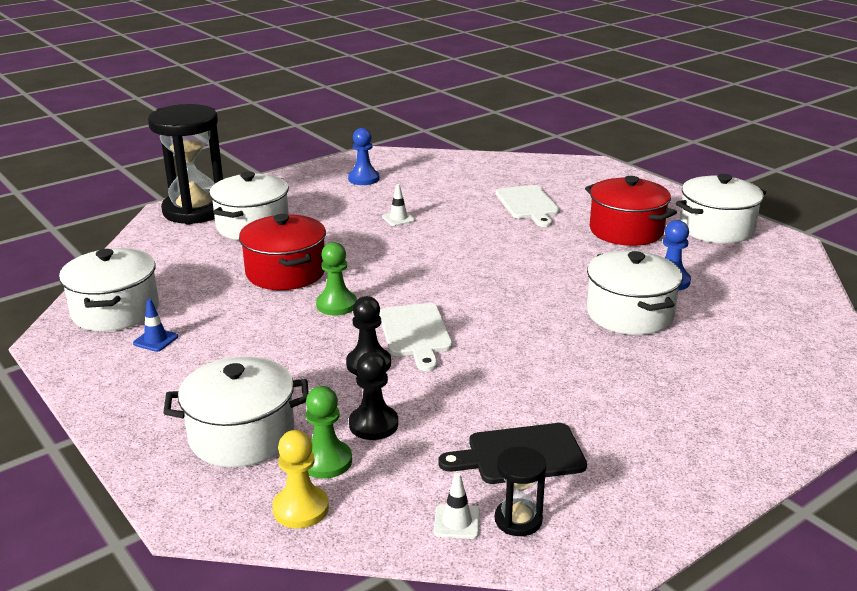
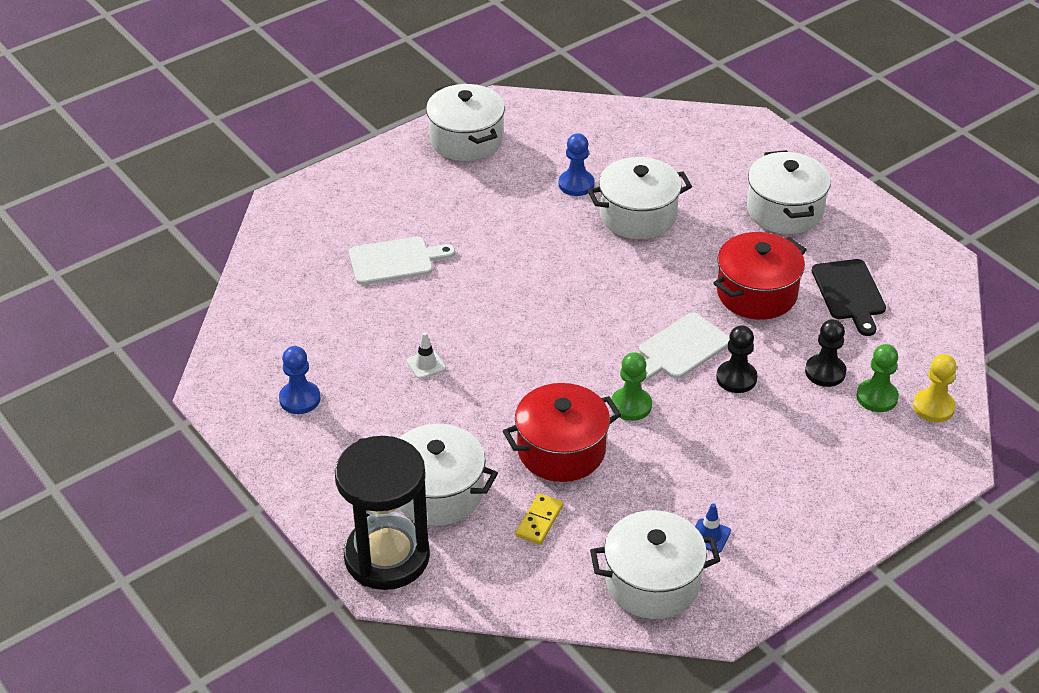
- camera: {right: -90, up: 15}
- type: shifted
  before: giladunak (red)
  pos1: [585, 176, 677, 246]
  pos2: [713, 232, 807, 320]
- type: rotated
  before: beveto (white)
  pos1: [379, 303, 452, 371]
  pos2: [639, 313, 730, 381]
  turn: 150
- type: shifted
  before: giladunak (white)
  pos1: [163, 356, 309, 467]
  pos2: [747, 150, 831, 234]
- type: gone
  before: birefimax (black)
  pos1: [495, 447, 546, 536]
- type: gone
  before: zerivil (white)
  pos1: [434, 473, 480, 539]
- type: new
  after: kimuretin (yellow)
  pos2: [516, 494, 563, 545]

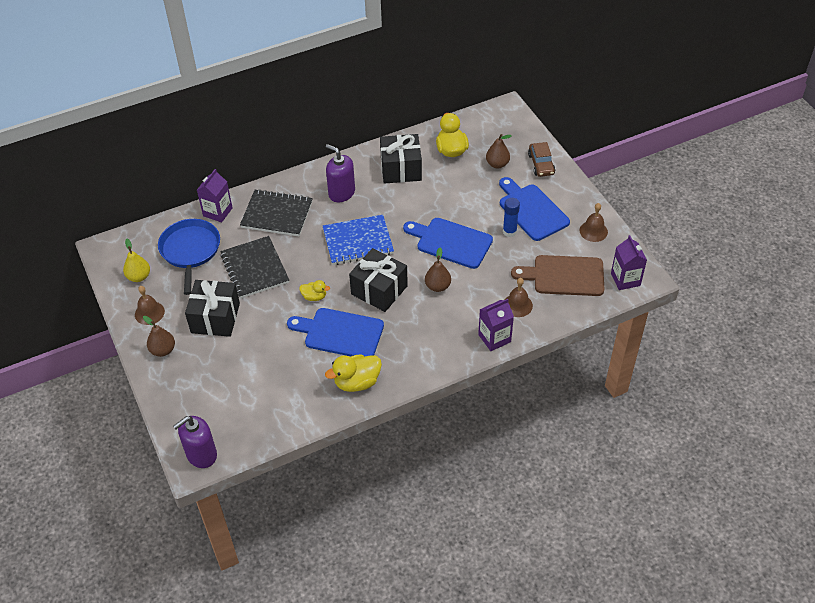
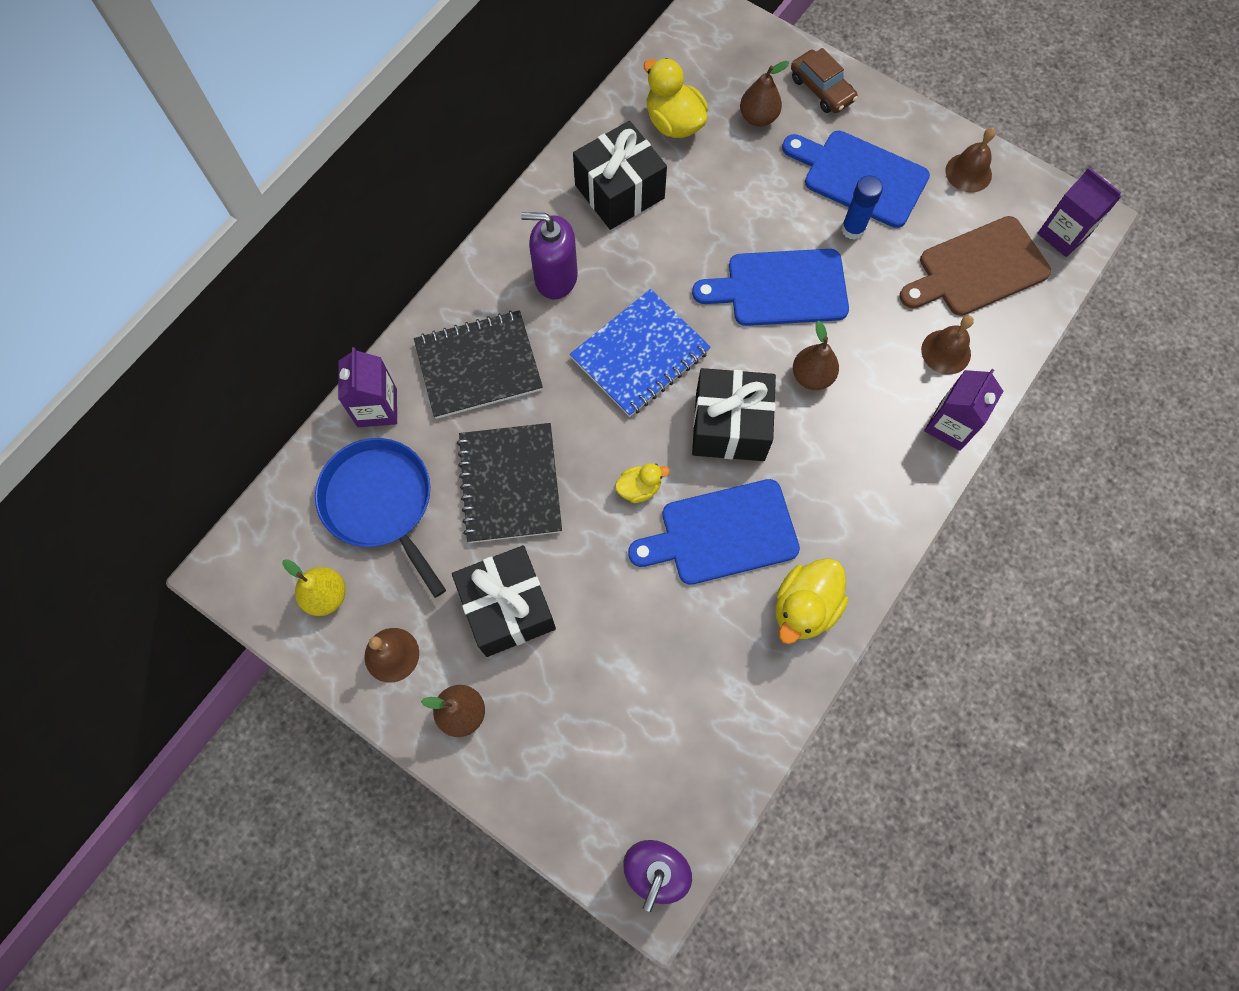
- camera: {right: -30, up: 20}
- type: rotated
  before: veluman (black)
  pos1: [220, 236, 289, 299]
  pos2: [457, 423, 562, 543]
  turn: 45

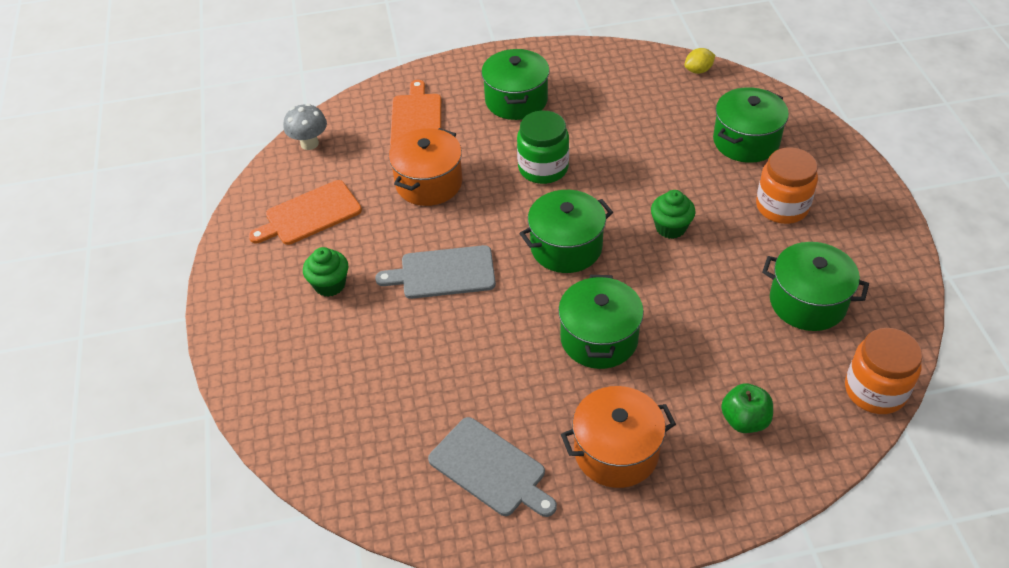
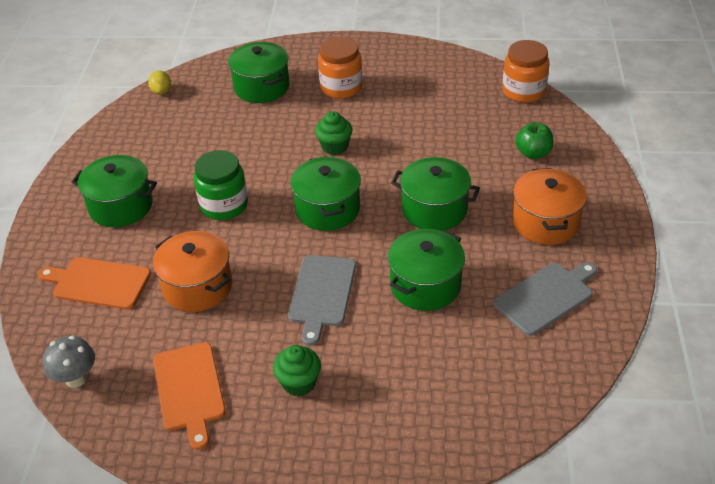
- camera: {right: -75, up: -5}
- type: shifted
  before: giladunak (green)
  pos1: [762, 242, 869, 331]
  pos2: [388, 229, 465, 311]

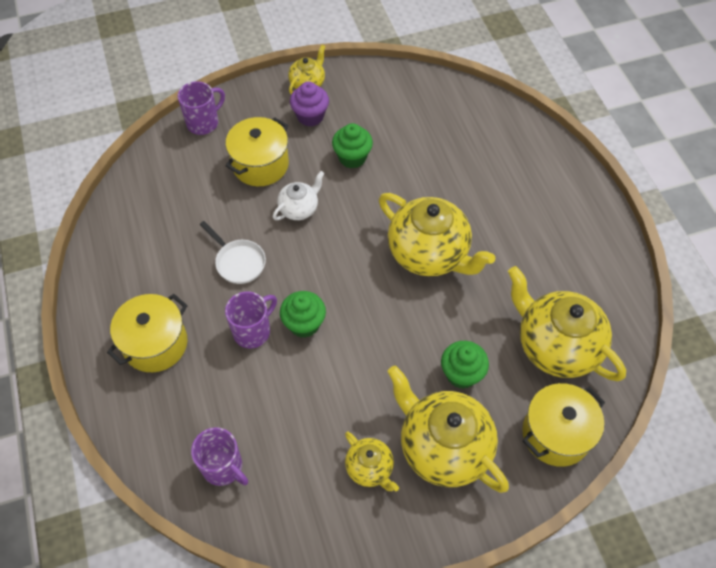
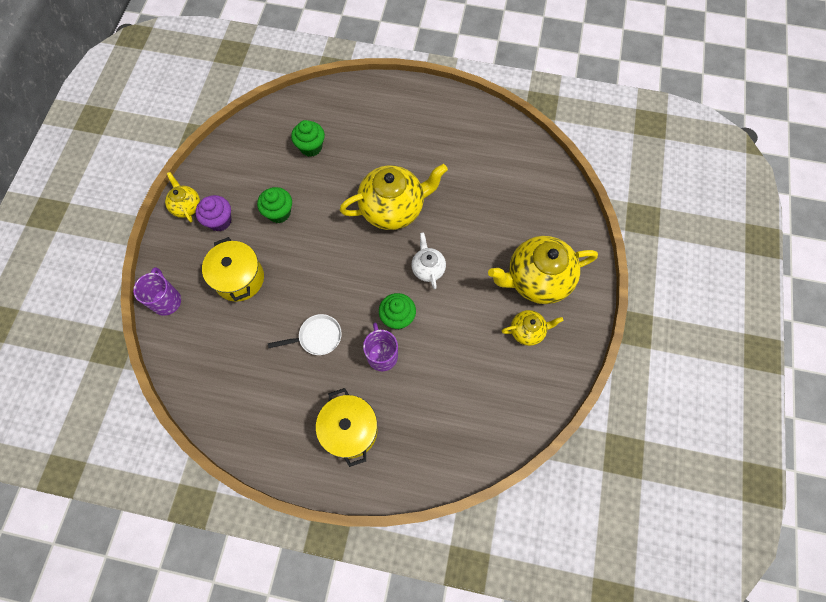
- camera: {right: -60, up: 10}
- type: shifted
  before: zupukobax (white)
  pos1: [273, 171, 324, 220]
  pos2: [411, 232, 446, 289]
- type: gone
  before: zupukobax (yellow)
  pos1: [508, 266, 626, 381]
- type: shifted
  before: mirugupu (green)
  pos1: [441, 341, 489, 389]
  pos2: [291, 120, 325, 157]
- type: gone
  before: giladunak (yellow)
  pos1: [522, 383, 605, 467]
- type: gone
  before: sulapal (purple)
  pos1: [191, 427, 248, 486]

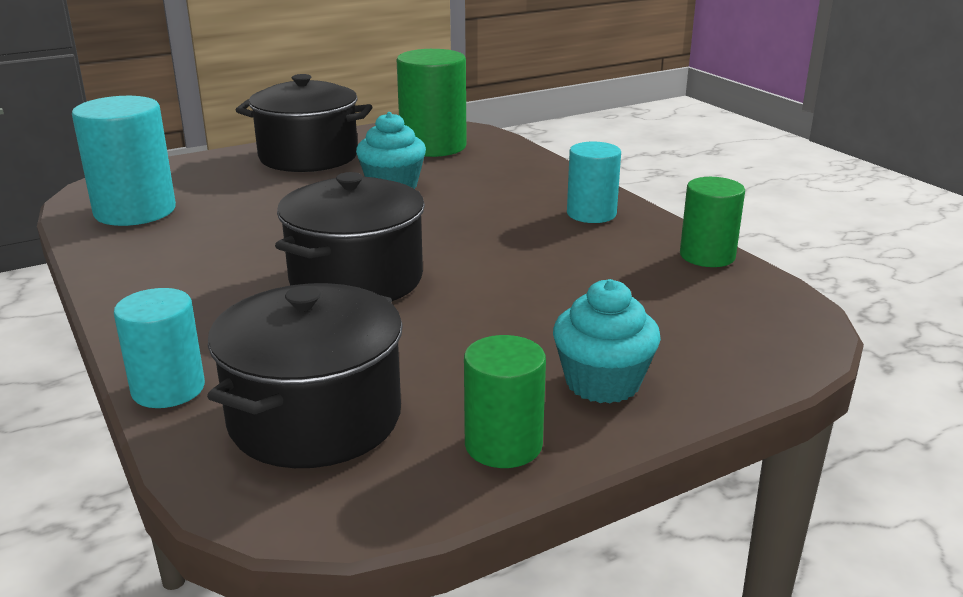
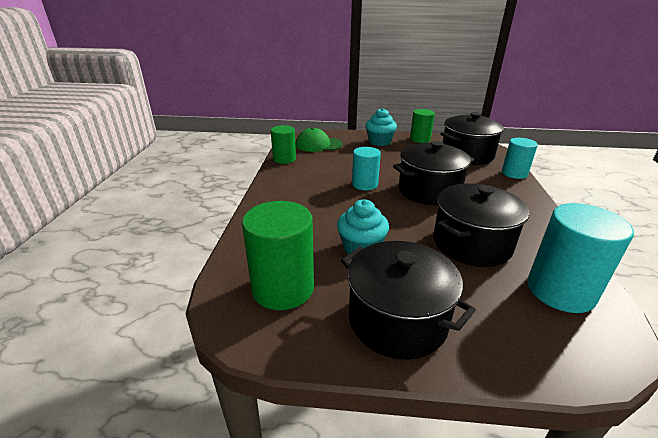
- camera: {right: -145, up: 5}
- type: shifted
  before: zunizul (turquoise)
  pos1: [567, 141, 621, 223]
  pos2: [352, 147, 381, 190]
- type: new
  after: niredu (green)
  pos2: [296, 128, 343, 152]
- type: new
  after: giladunak (black)
  pos2: [433, 183, 529, 267]

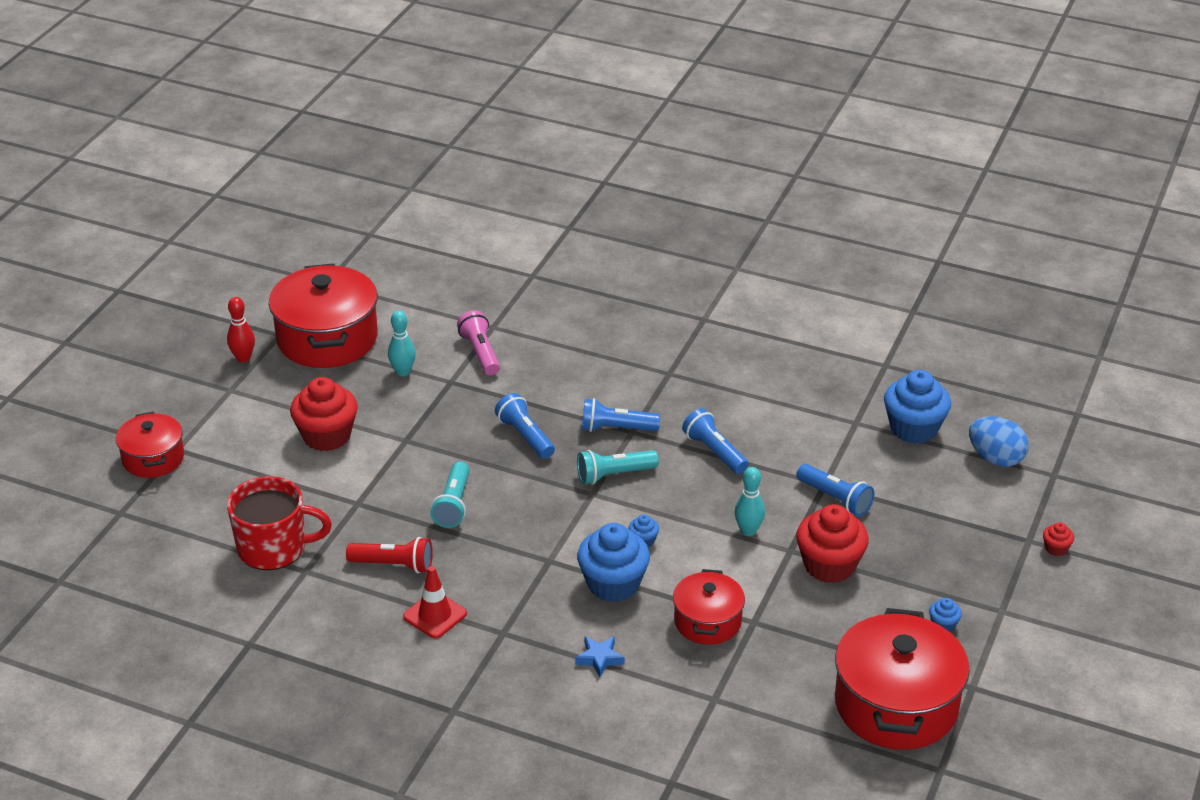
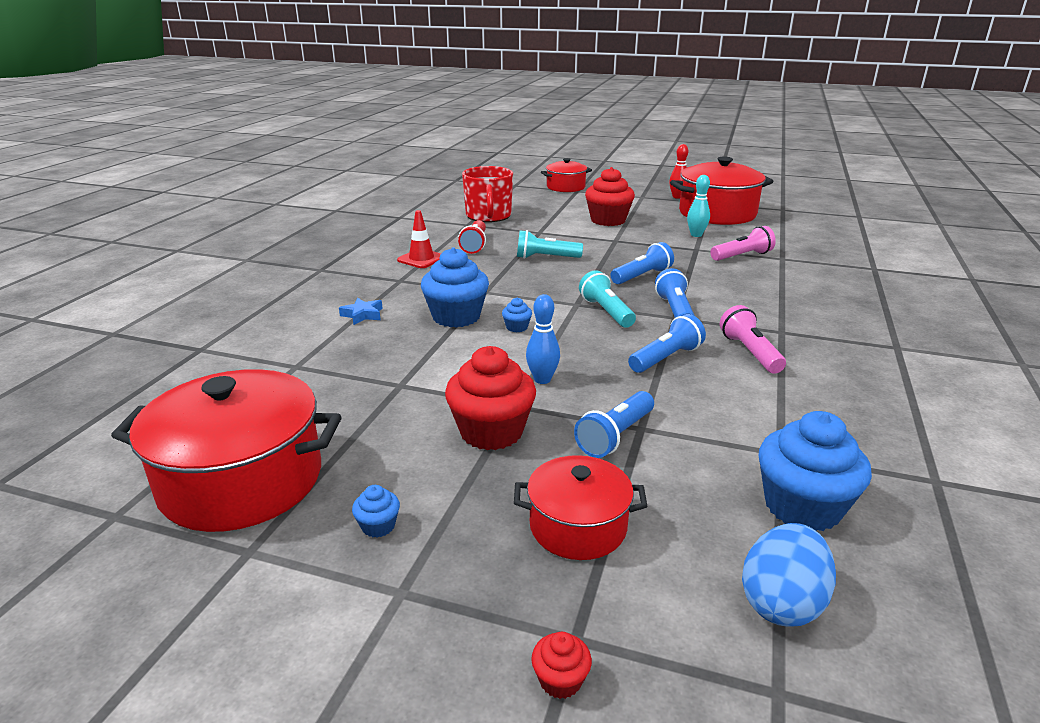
- camera: {right: 85, up: -10}
- type: repainted
  before: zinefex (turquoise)
  after: zinefex (blue)
  pos1: [735, 467, 765, 536]
  pos2: [526, 294, 560, 384]
- type: shifted
  before: giladunak (red)
  pos1: [673, 569, 745, 645]
  pos2: [514, 455, 647, 560]
- type: new
  after: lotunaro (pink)
  pos2: [720, 305, 786, 374]

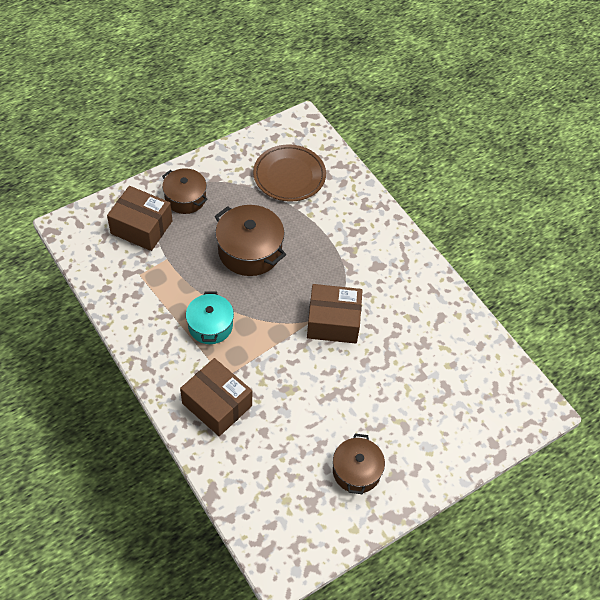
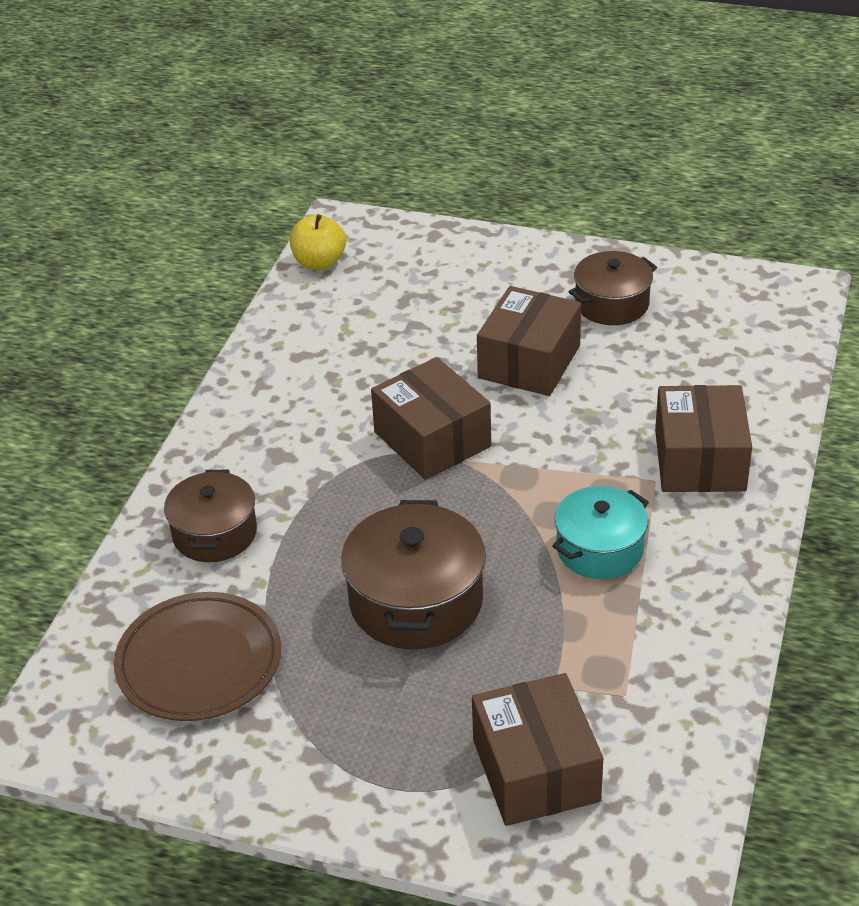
- camera: {right: -125, up: -15}
- type: shifted
  before: giladunak (brown)
  pos1: [162, 168, 208, 214]
  pos2: [164, 470, 257, 562]
- type: new
  after: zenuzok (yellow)
  pos2: [289, 214, 346, 270]
- type: new
  after: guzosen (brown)
  pos2: [477, 286, 581, 396]

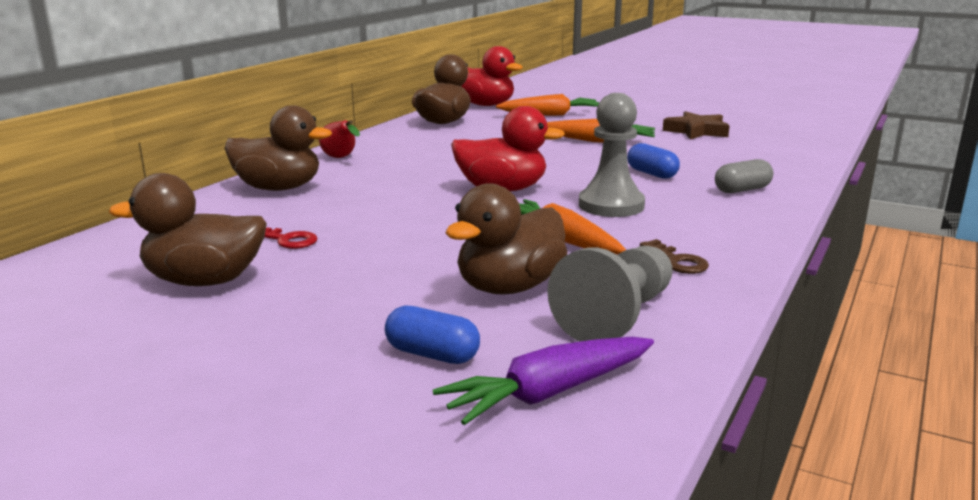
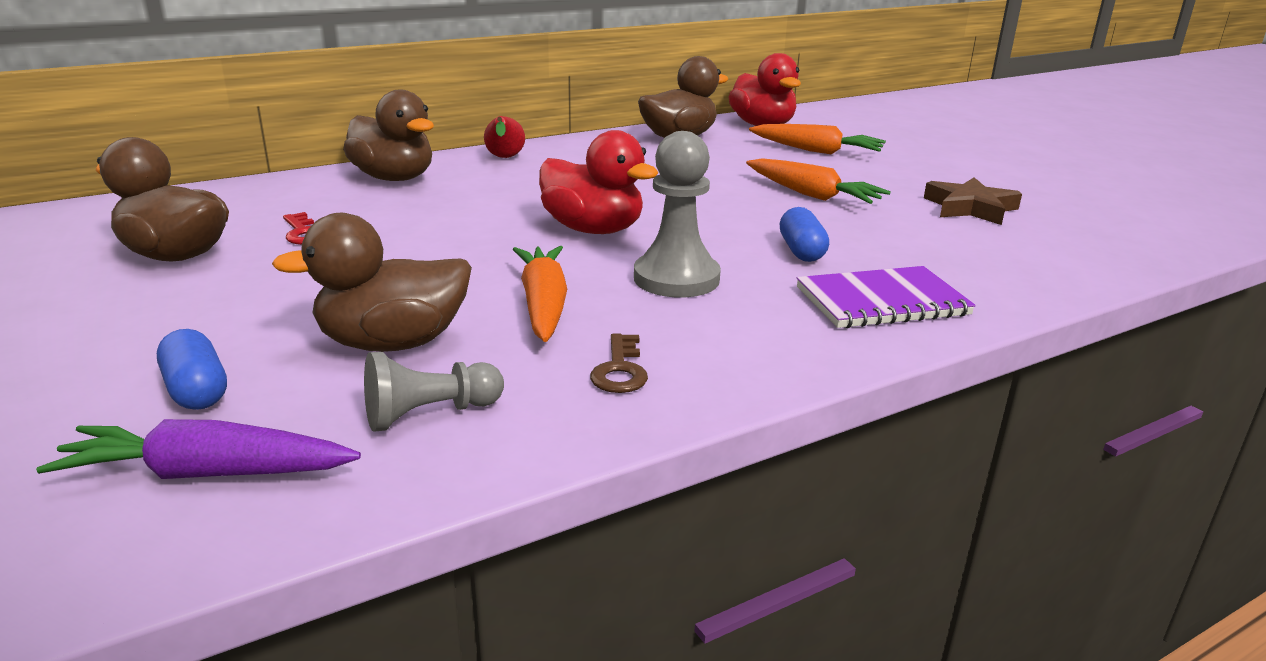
- camera: {right: 30, up: 5}
- type: swapped
  before: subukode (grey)
  after: veluman (purple)
  pos1: [715, 159, 773, 193]
  pos2: [797, 266, 976, 328]
- type: scaled
  before: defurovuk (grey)
  pos1: [547, 246, 673, 342]
  pos2: [364, 352, 504, 432]
  scale: 0.66

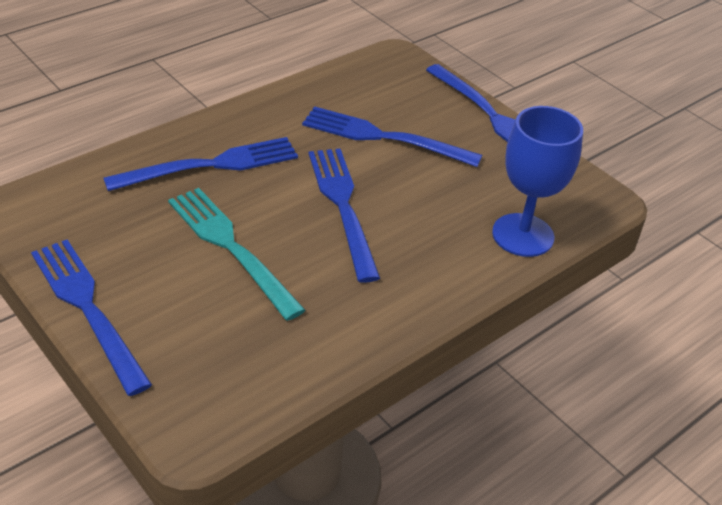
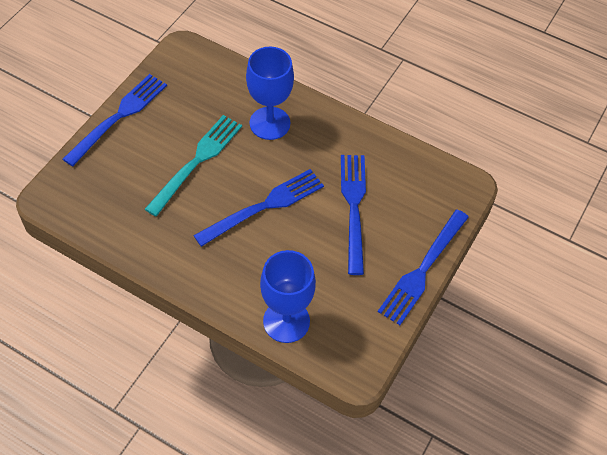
- camera: {right: 70, up: 15}
- type: swapped
  before: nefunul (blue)
  after: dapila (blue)
  pos1: [103, 137, 298, 191]
  pos2: [246, 47, 294, 140]

